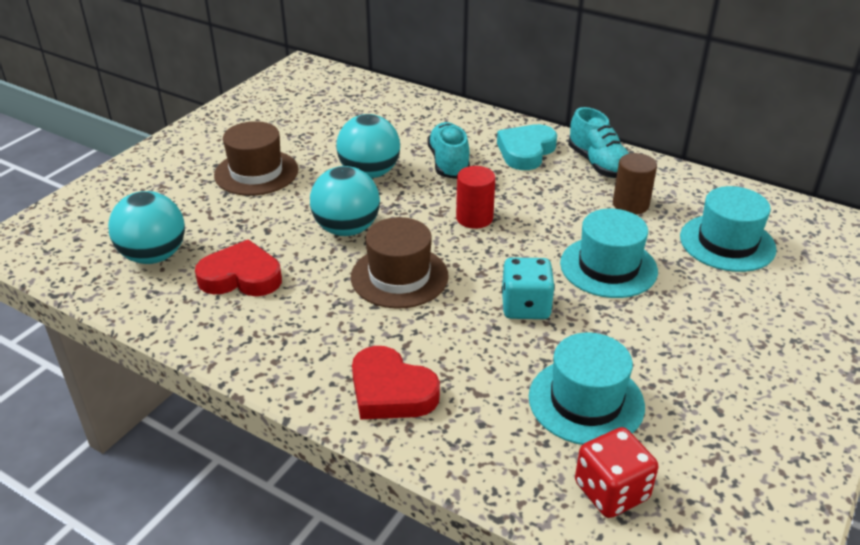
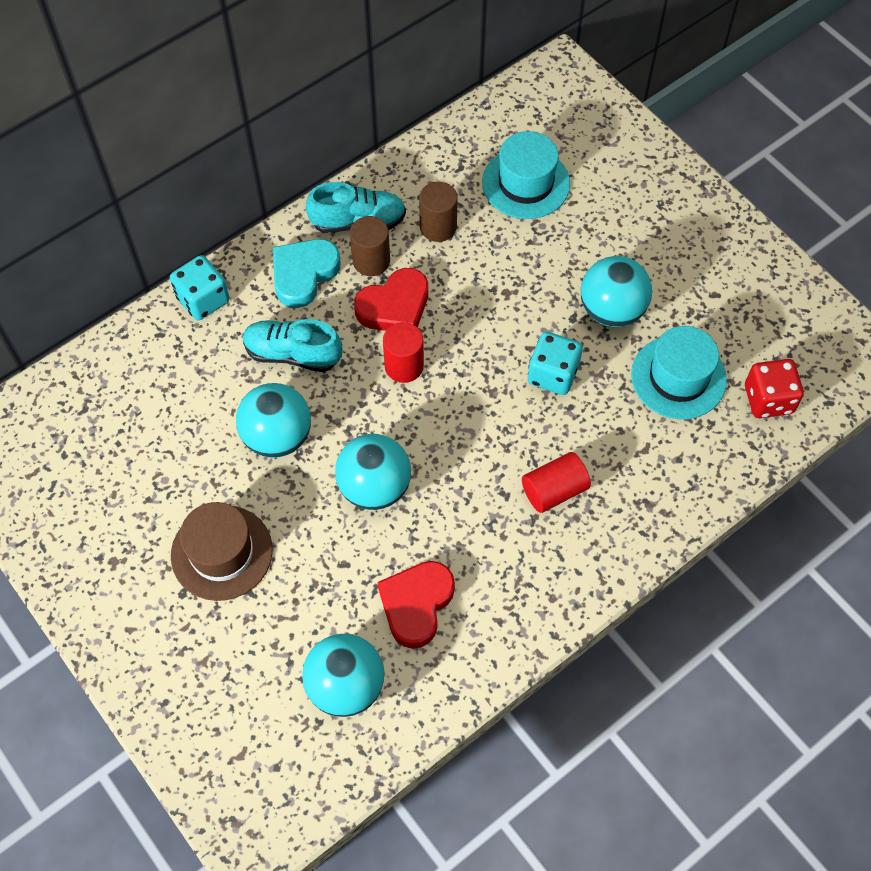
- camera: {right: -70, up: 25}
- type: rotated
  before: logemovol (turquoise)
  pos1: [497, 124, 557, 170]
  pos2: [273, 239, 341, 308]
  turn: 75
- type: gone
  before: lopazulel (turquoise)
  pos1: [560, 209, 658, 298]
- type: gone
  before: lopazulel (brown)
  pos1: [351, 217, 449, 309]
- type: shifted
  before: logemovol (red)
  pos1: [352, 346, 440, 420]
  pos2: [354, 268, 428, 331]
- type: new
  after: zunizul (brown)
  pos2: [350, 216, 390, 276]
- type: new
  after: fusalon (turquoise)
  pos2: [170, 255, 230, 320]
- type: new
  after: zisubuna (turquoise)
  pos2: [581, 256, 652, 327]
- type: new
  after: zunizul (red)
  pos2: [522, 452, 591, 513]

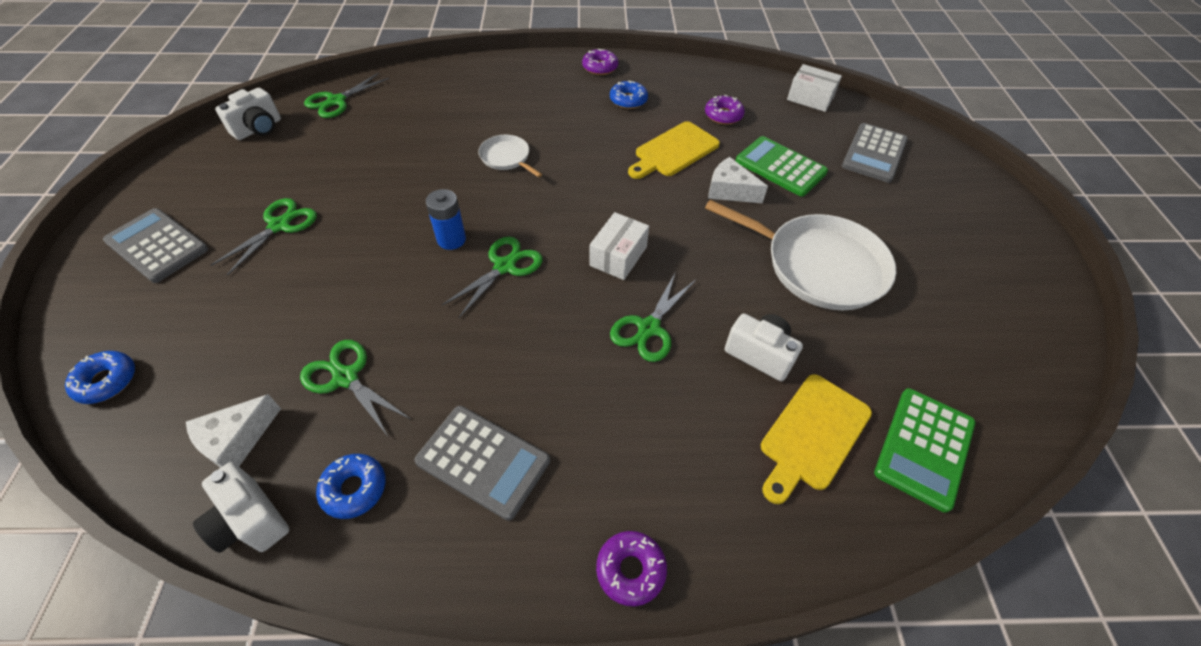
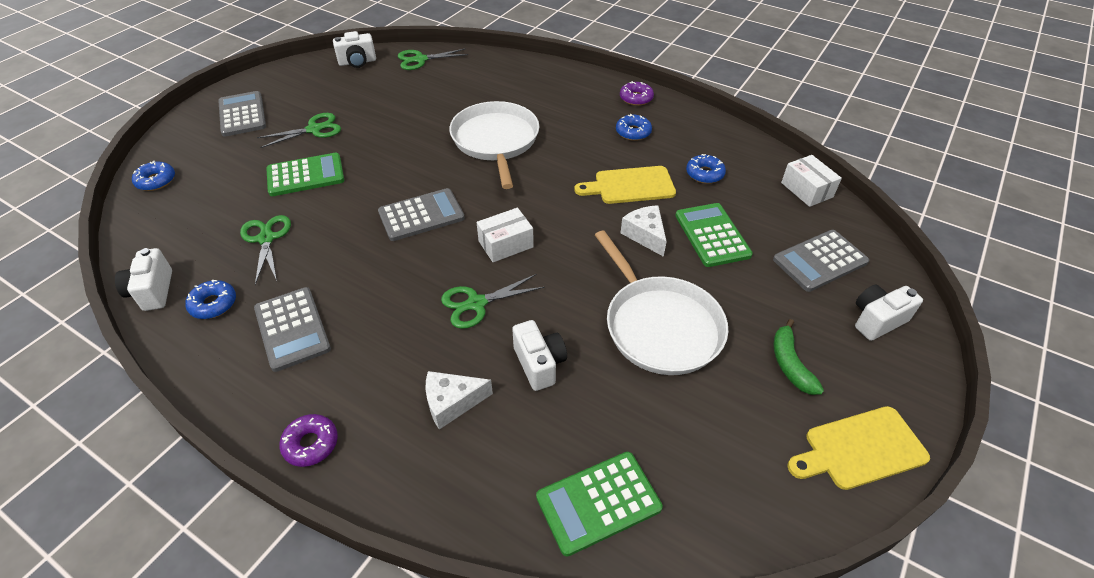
- camera: {right: 35, up: -5}
- type: repainted
  before: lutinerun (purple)
  after: lutinerun (blue)
  pos1: [705, 95, 745, 125]
  pos2: [686, 154, 726, 184]
- type: scaled
  before: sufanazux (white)
  pos1: [478, 135, 542, 177]
  pos2: [449, 101, 539, 189]
  scale: 2.05
- type: gone
  before: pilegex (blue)
  pos1: [426, 189, 466, 250]
- type: swapped
  before: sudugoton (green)
  after: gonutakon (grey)
  pos1: [442, 236, 543, 318]
  pos2: [378, 188, 465, 241]
- type: shifted
  before: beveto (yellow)
  pos1: [761, 374, 872, 504]
  pos2: [787, 406, 930, 490]
- type: shifted
  before: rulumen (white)
  pos1: [186, 394, 281, 468]
  pos2: [425, 371, 493, 429]
- type: new
  after: gonutakon (green)
  pos2: [266, 153, 344, 196]
- type: new
  after: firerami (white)
  pos2: [855, 285, 923, 341]
- type: new
  after: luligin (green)
  pos2: [773, 319, 824, 395]

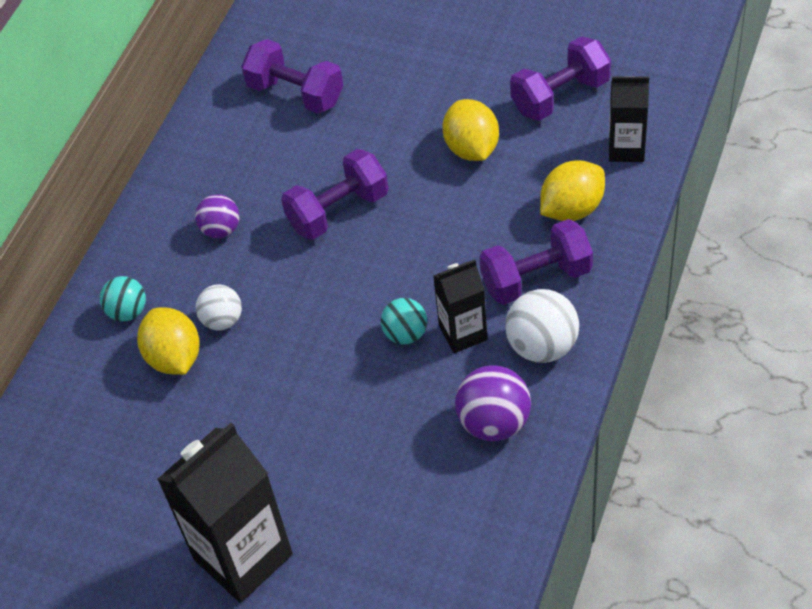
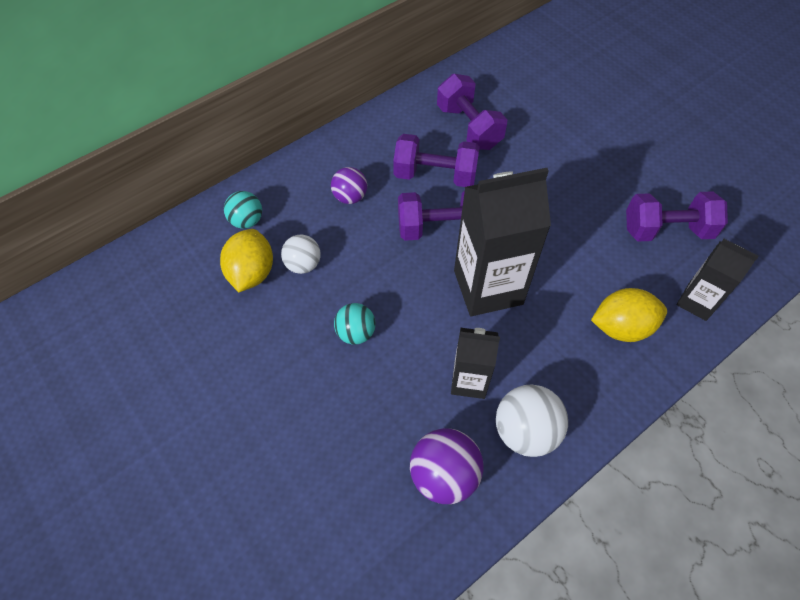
- camera: {right: 25, up: 5}
- type: gone
  before: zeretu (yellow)
  pos1: [442, 99, 499, 161]
- type: shifted
  before: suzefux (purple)
  pos1: [480, 219, 593, 305]
  pos2: [393, 134, 480, 187]
- type: shifted
  before: zisubuna (turquoise)
  pos1: [381, 298, 427, 344]
  pos2: [334, 303, 376, 345]
- type: shifted
  before: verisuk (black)
  pos1: [157, 423, 293, 603]
  pos2: [454, 168, 551, 316]

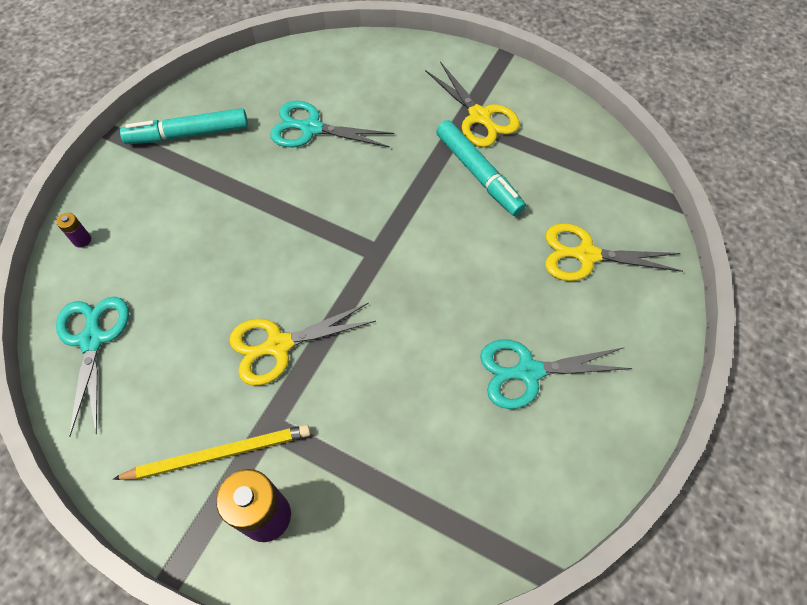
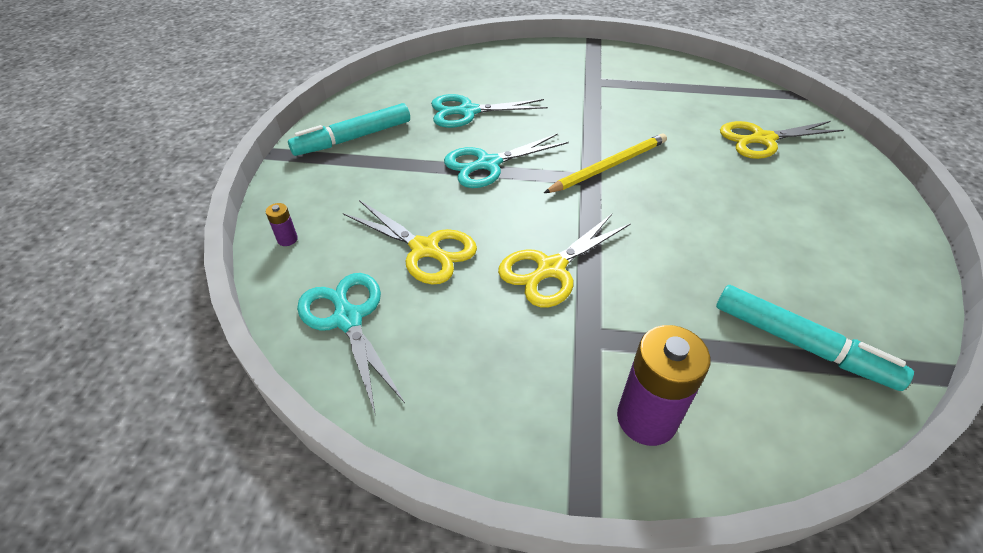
- camera: {right: -20, up: -15}
- type: shifted
  before: sudugoton (yellow)
  pos1: [425, 62, 520, 147]
  pos2: [343, 200, 477, 285]
- type: shifted
  before: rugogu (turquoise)
  pos1: [436, 120, 526, 216]
  pos2: [716, 285, 914, 391]
- type: shifted
  before: sudugoton (turquoise)
  pos1: [480, 339, 632, 409]
  pos2: [444, 133, 569, 188]
- type: shifted
  before: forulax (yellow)
  pos1: [113, 425, 311, 480]
  pos2: [544, 133, 667, 193]

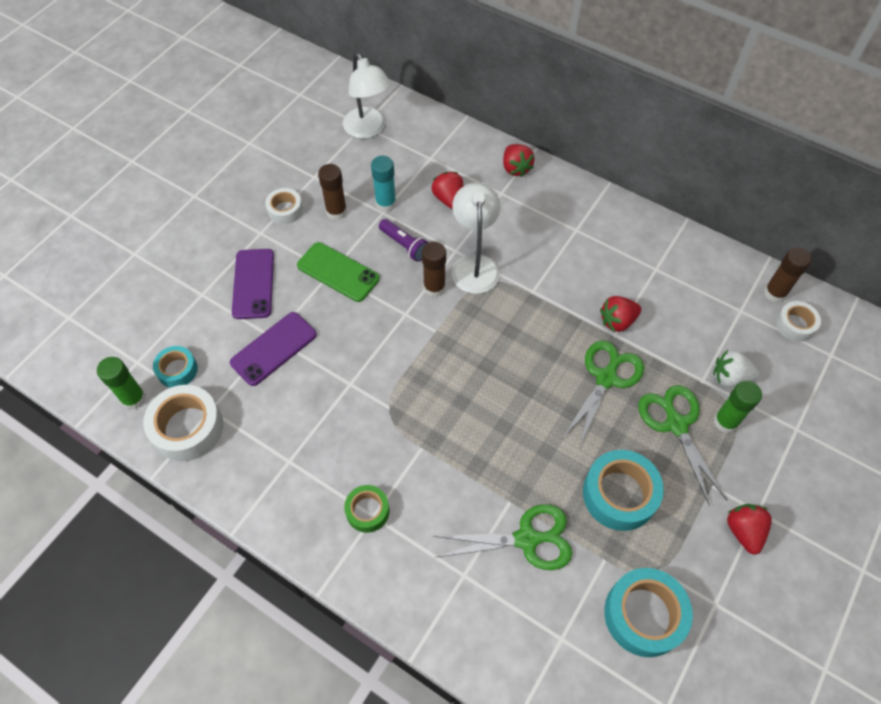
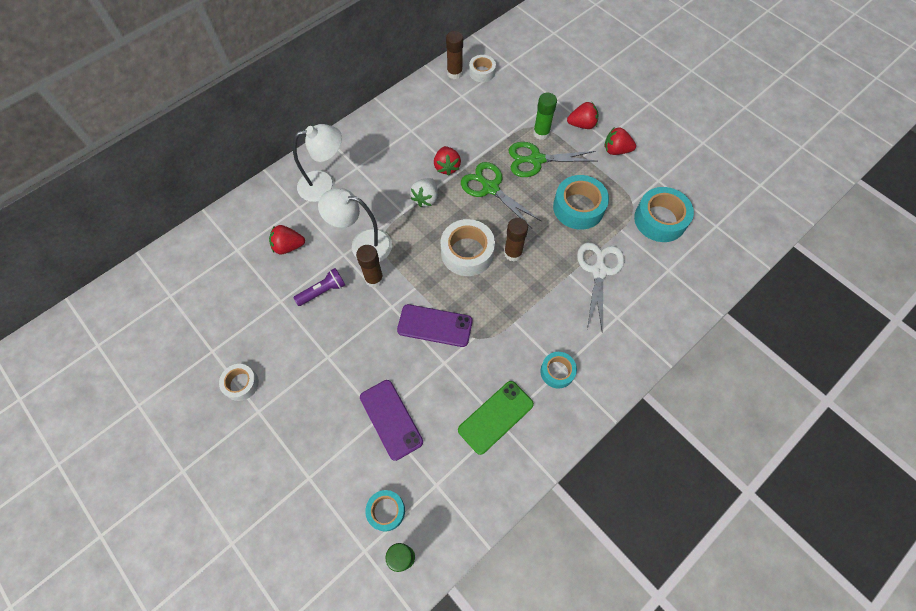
- camera: {right: -75, up: 5}
- type: shifted
  before: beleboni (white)
  pos1: [343, 53, 391, 139]
  pos2: [293, 124, 342, 202]
- type: shifted
  before: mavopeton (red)
  pos1: [503, 144, 535, 177]
  pos2: [567, 102, 599, 129]
- type: gone
  before: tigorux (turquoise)
  pos1: [371, 156, 396, 212]
- type: shifted
  before: tigorux (brown)
  pos1: [318, 164, 347, 220]
  pos2: [504, 218, 528, 262]
- type: shifted
  before: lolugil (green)
  pos1: [297, 242, 380, 302]
  pos2: [458, 381, 534, 455]
- type: shifted
  before: lolugil (purple)
  pos1: [232, 249, 274, 319]
  pos2: [397, 304, 473, 347]
- type: shifted
  before: mavopeton (white)
  pos1: [713, 350, 759, 387]
  pos2: [410, 178, 437, 207]
- type: shifted
  before: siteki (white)
  pos1: [143, 385, 223, 461]
  pos2: [440, 219, 495, 276]
- type: repainted
  before: siteki (green)
  after: siteki (turquoise)
  pos1: [344, 485, 389, 533]
  pos2: [540, 352, 577, 389]
- type: repainted
  before: sudugoton (green)
  after: sudugoton (white)
  pos1: [433, 504, 573, 570]
  pos2: [577, 242, 624, 330]

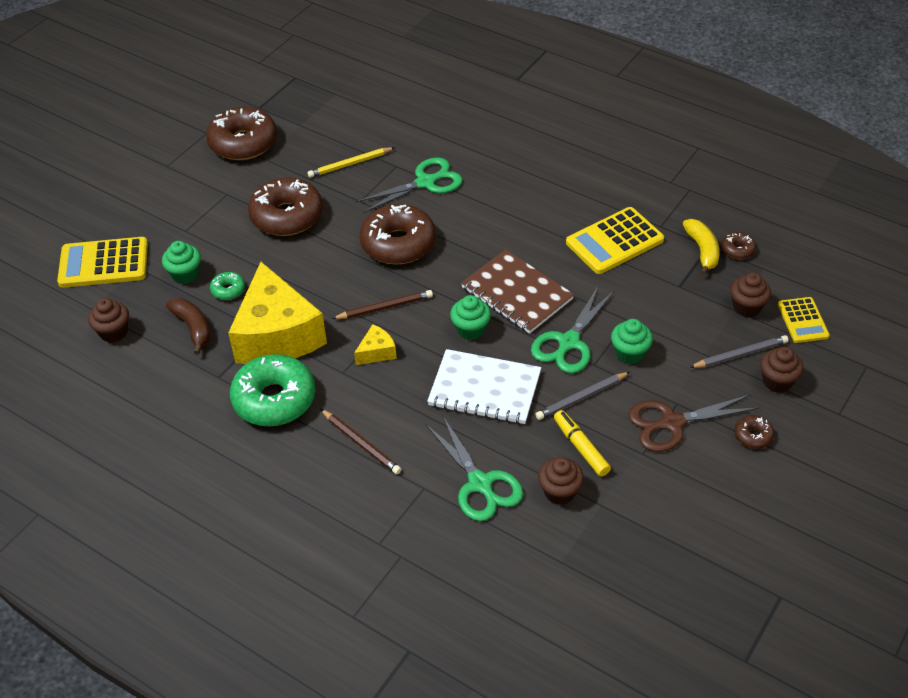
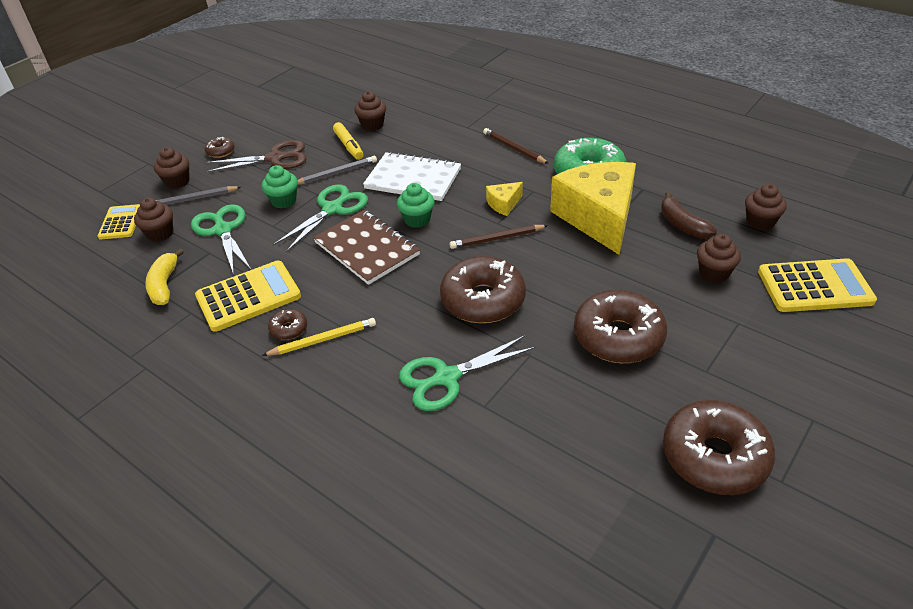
- camera: {right: -175, up: -5}
- type: shifted
  before: forulax (yellow)
  pos1: [307, 147, 395, 178]
  pos2: [262, 318, 376, 356]
- type: shifted
  before: lutinerun (brown)
  pos1: [721, 232, 756, 259]
  pos2: [268, 309, 307, 340]
- type: repainted
  before: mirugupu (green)
  after: mirugupu (brown)
  pos1: [162, 241, 201, 284]
  pos2: [697, 234, 741, 283]
- type: gone
  before: lutinerun (green)
  pos1: [210, 272, 245, 300]
- type: shifted
  before: sudugoton (green)
  pos1: [426, 415, 523, 521]
  pos2: [191, 204, 251, 274]

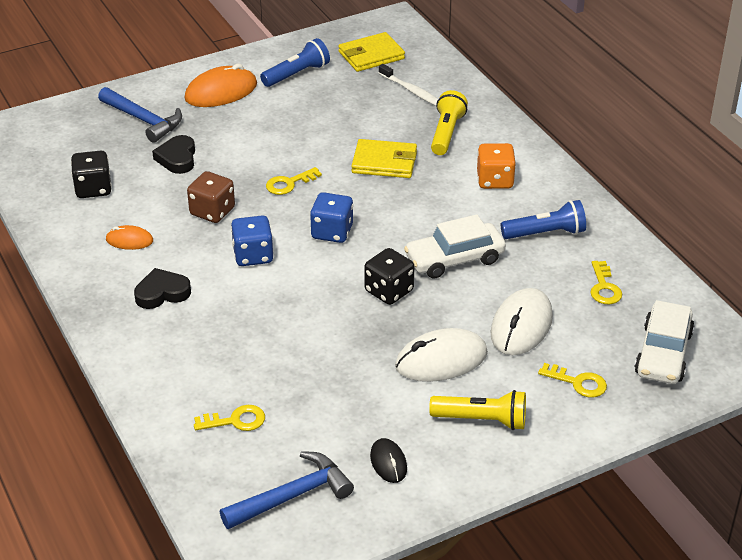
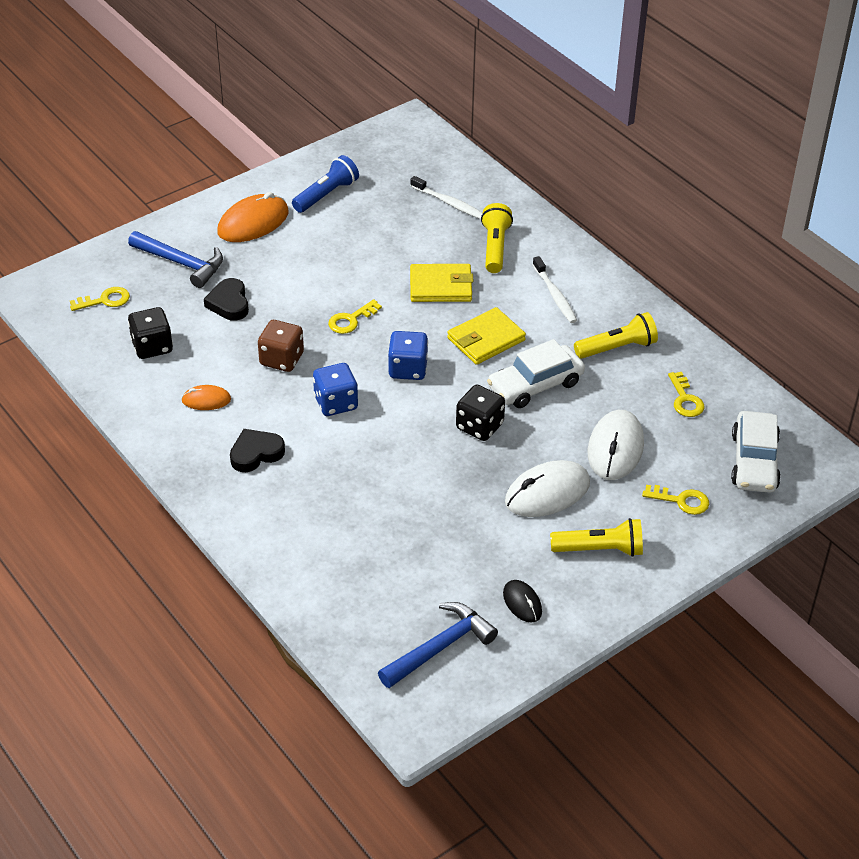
- camera: {right: -10, up: 5}
- type: shifted
  before: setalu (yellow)
  pos1: [339, 32, 405, 72]
  pos2: [447, 307, 526, 365]
- type: swapped
  before: fusalon (orange)
  after: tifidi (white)
  pos1: [477, 143, 516, 189]
  pos2: [533, 256, 577, 323]
- type: repainted
  before: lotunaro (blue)
  after: lotunaro (yellow)
  pos1: [501, 200, 586, 239]
  pos2: [574, 312, 658, 359]
- type: shifted
  before: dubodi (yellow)
  pos1: [194, 405, 265, 431]
  pos2: [70, 287, 130, 311]

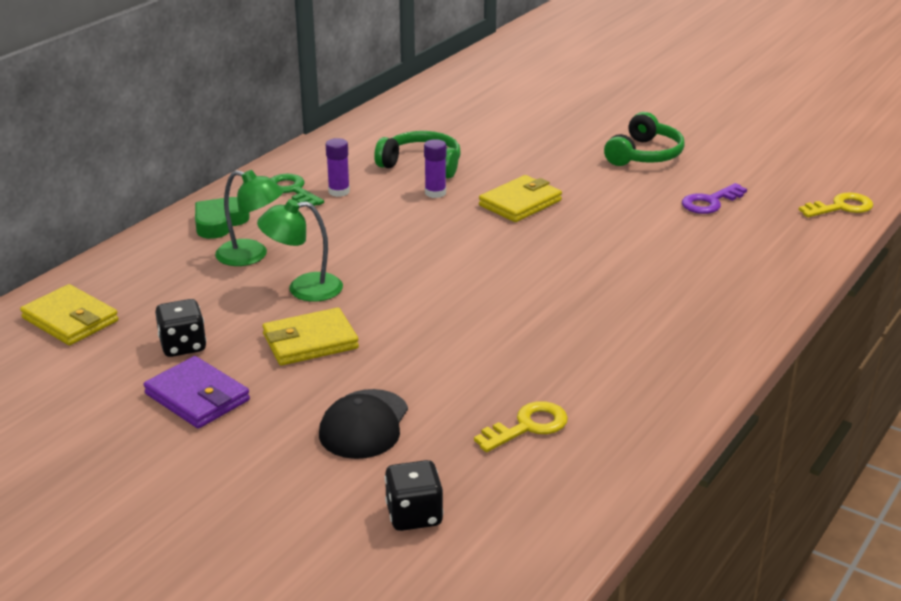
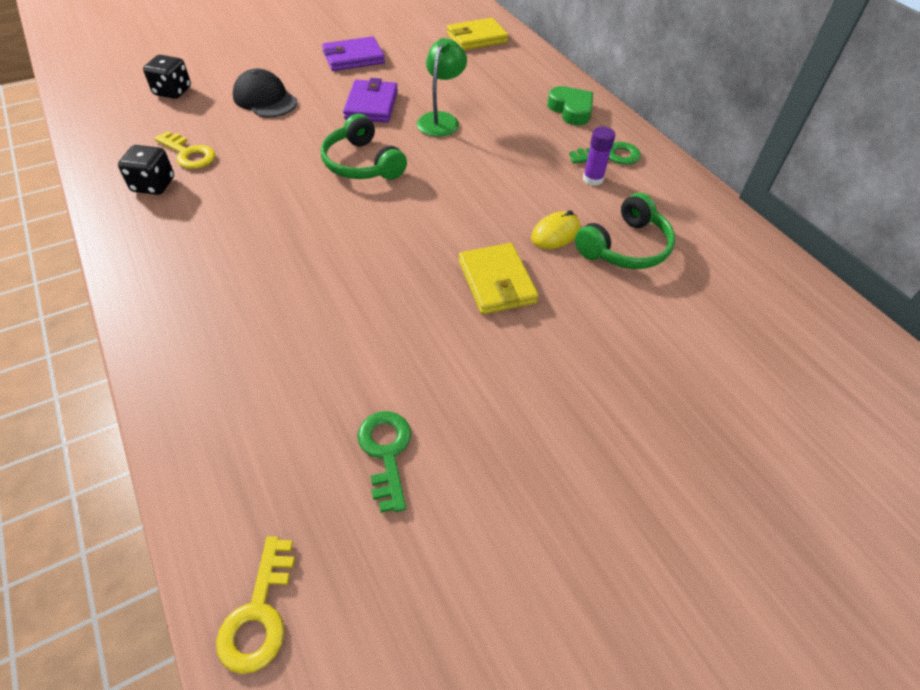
- camera: {right: 115, up: 20}
- type: shifted
  before: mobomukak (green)
  pos1: [604, 112, 685, 166]
  pos2: [321, 114, 407, 180]
- type: swapped
  before: tigorux (purple)
  after: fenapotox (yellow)
  pos1: [424, 139, 446, 198]
  pos2: [531, 210, 580, 249]
- type: gone
  before: beleboni (green)
  pos1: [215, 170, 284, 266]
- type: repainted
  before: dubodi (purple)
  after: dubodi (green)
  pos1: [682, 183, 747, 214]
  pos2: [357, 411, 411, 513]
- type: shifted
  before: fusalon (black)
  pos1: [155, 299, 207, 357]
  pos2: [118, 145, 174, 195]
- type: repainted
  before: setalu (yellow)
  after: setalu (purple)
  pos1: [262, 308, 359, 365]
  pos2: [343, 78, 398, 123]
- type: rotated
  before: dubodi (yellow)
  pos1: [474, 401, 568, 452]
  pos2: [154, 131, 215, 169]
  turn: -45

